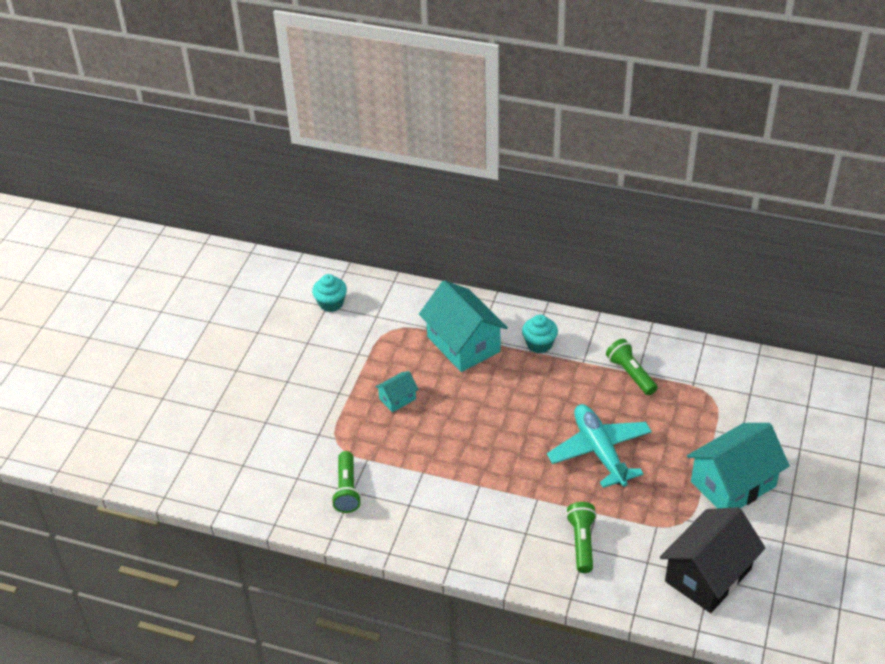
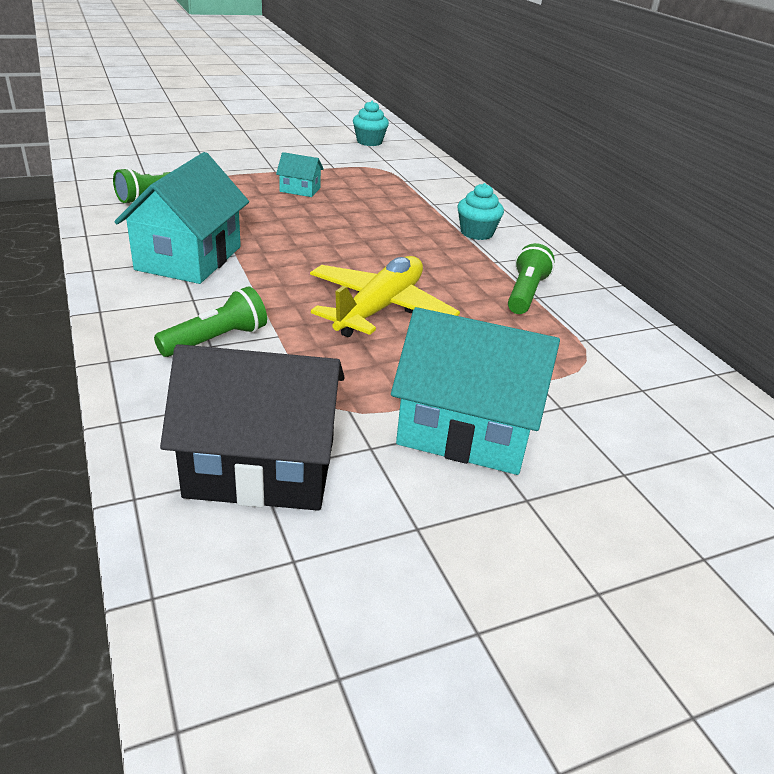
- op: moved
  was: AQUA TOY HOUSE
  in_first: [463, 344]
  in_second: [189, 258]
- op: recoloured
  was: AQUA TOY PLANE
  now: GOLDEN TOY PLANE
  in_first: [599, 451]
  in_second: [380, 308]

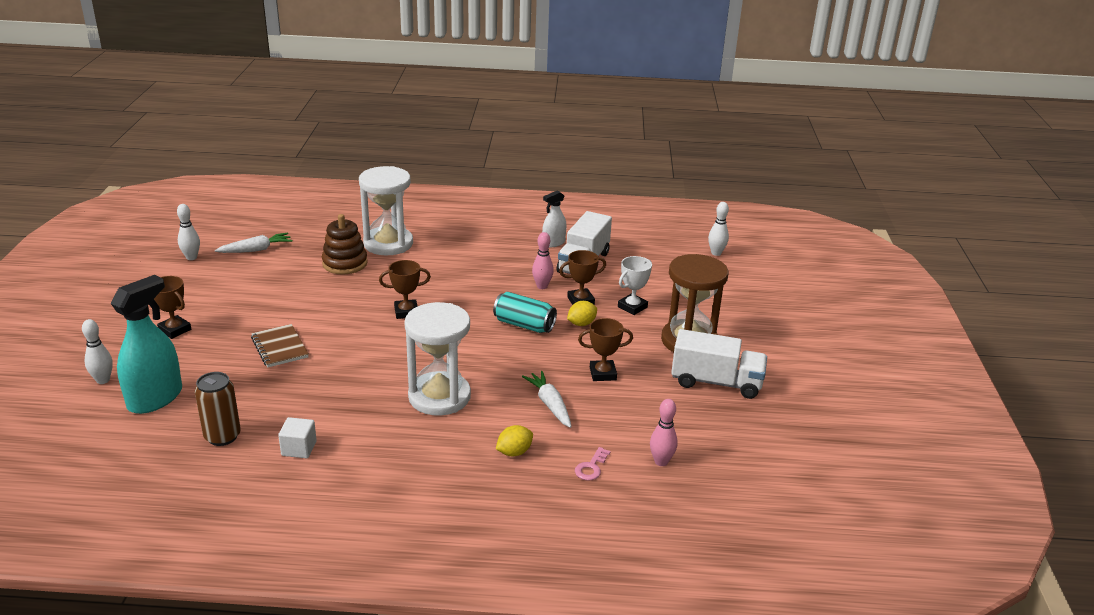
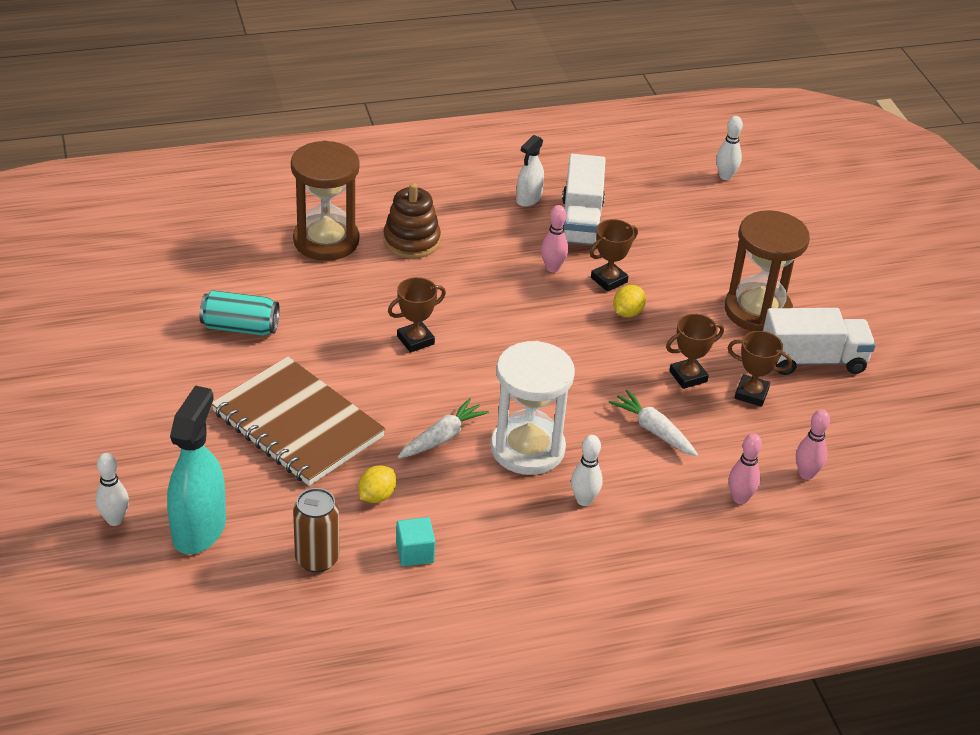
- op: moved
  was: RUSSET PRIZE CUP
  in_first: [175, 330]
  in_second: [751, 394]
- op: moved
  was: PURE WHITE BOWLING PIN
  in_first: [191, 257]
  in_second: [584, 500]
- op: moved
  was: PURE WHITE TOY CARROT
  in_first: [256, 250]
  in_second: [442, 437]
- op: resized
  was: RUSSET NOTEPAD
  in_first: [279, 347]
  in_second: [297, 424]
  ratio: 1.93
- op: recoloured
  was: PURE WHITE SOLID CUBE
  now: AQUA SOLID CUBE
  in_first: [299, 448]
  in_second: [415, 553]
- op: moved
  was: RUSSET STACKING TOY
  in_first: [345, 263]
  in_second: [411, 241]
- op: recoloured
  was: PURE WHITE HOURGLASS
  now: RUSSET HOURGLASS
  in_first: [388, 244]
  in_second: [326, 241]
- op: moved
  was: AQUA SODA CAN
  in_first: [524, 325]
  in_second: [240, 327]
- op: moved
  was: GOLDEN TOY LEMON
  in_first: [514, 452]
  in_second: [376, 496]
- op: replaced
  was: ROSY KEY
  now: ROSY BOWLING PIN
  in_first: [591, 467]
  in_second: [740, 498]
- op: removed
  was: PURE WHITE PRIZE CUP
  in_first: [632, 307]

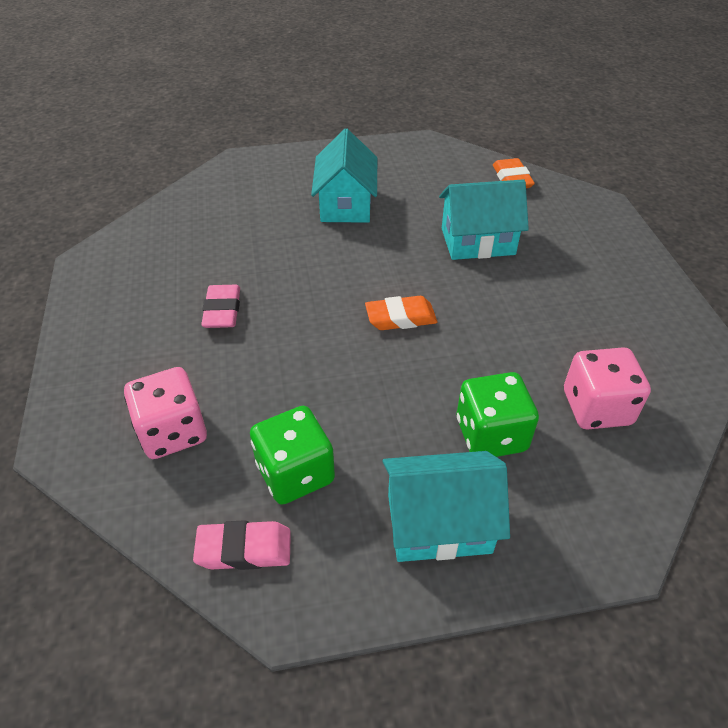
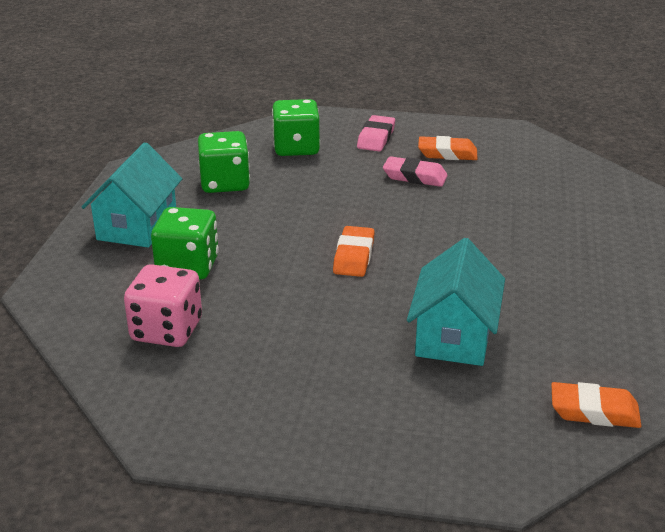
- op: recoloured
  was: ROSY DIE
  now: LEAF-GREEN DIE
  in_first: [173, 432]
  in_second: [296, 148]
- op: moved
  was: ROSY ERASER
  in_first: [244, 549]
  in_second: [376, 138]
- op: removed
  was: AQUA TOY HOUSE
  in_first: [346, 204]
- op: added
  now: BRIGHT ORANGE ERASER
  in_second: [447, 153]

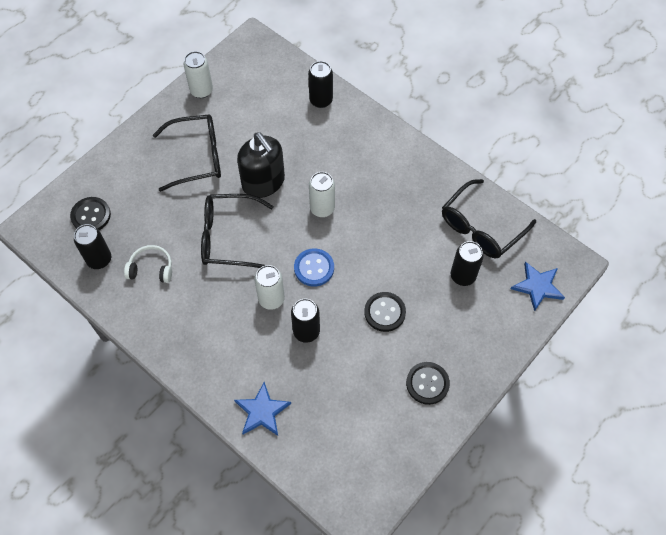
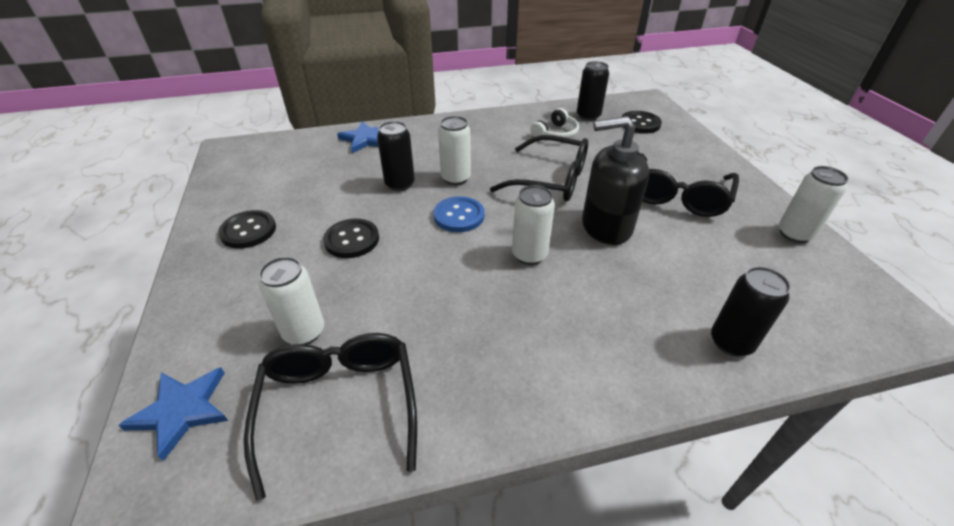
- op: turned
  was: EBONY EYEGLASSES
  in_first: [229, 237]
  in_second: [551, 180]
  clockwise: 75
- op: recoloured
  was: EBONY SODA CAN
  now: PURE WHITE SODA CAN
  in_first: [463, 276]
  in_second: [304, 332]

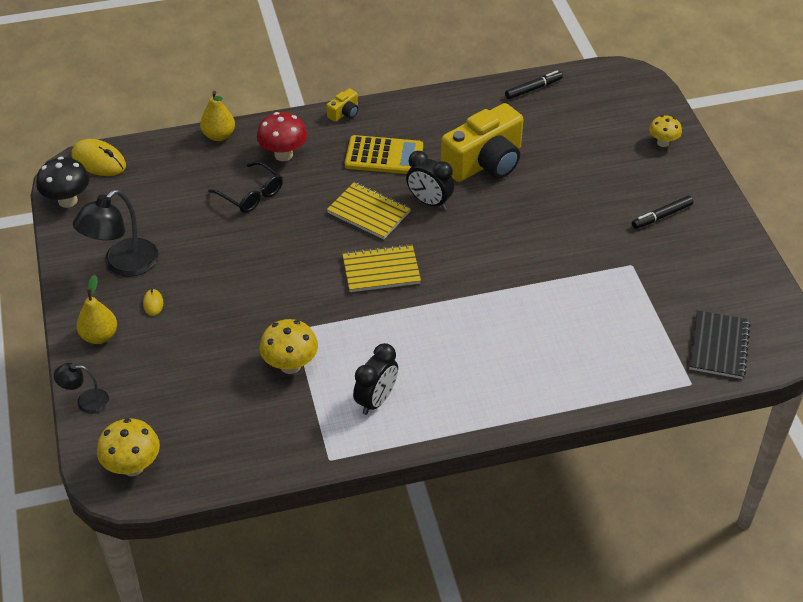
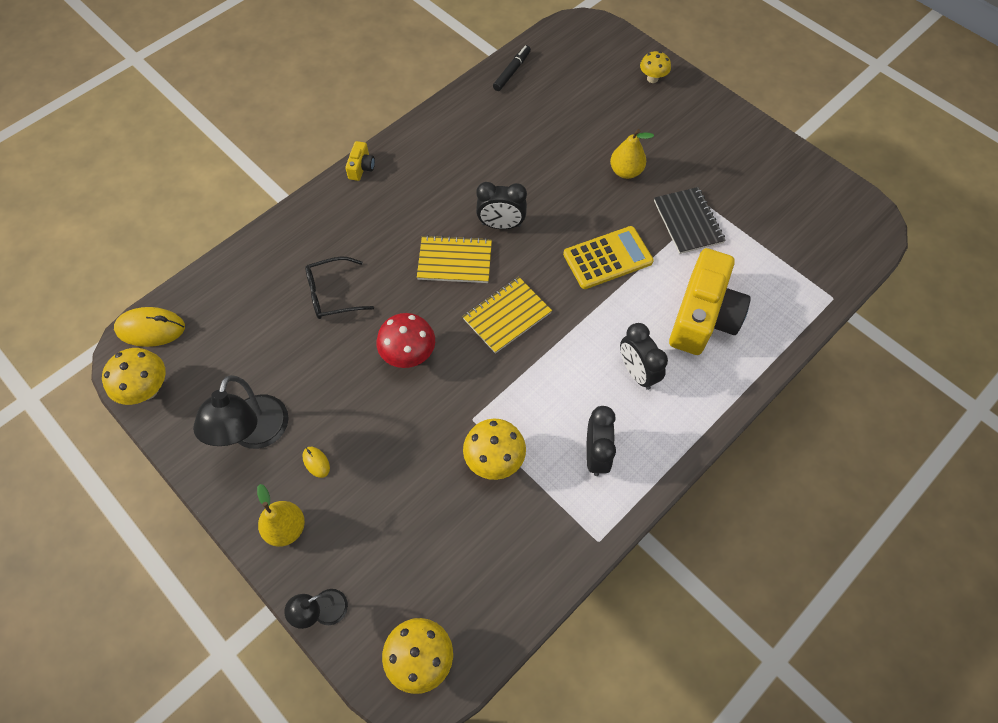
- op: recoloured
  was: EBONY MUSHROOM
  now: GOLDEN MUSHROOM
  in_first: [68, 201]
  in_second: [147, 390]
- op: moved
  was: GOLDEN TOY PEAR
  in_first: [219, 135]
  in_second: [626, 171]
- op: turned
  was: EBONY EYEGLASSES
  in_first: [251, 195]
  in_second: [332, 294]
  clockwise: 150
- op: moved
  was: CRIMSON MUSHROOM
  in_first: [283, 155]
  in_second: [409, 355]
- op: moved
  was: GOLDEN ADDING MACHINE
  in_first: [384, 156]
  in_second: [607, 258]
- op: moved
  was: GOLDEN CAMERA
  in_first: [485, 162]
  in_second: [702, 316]
- op: removed
  was: EBONY MARKER
  in_first: [661, 216]
- op: moved
  was: EBONY NOTEPAD
  in_first: [719, 346]
  in_second: [688, 222]
- op: added
  now: EBONY BEDSIDE CLOCK
  in_second: [637, 372]

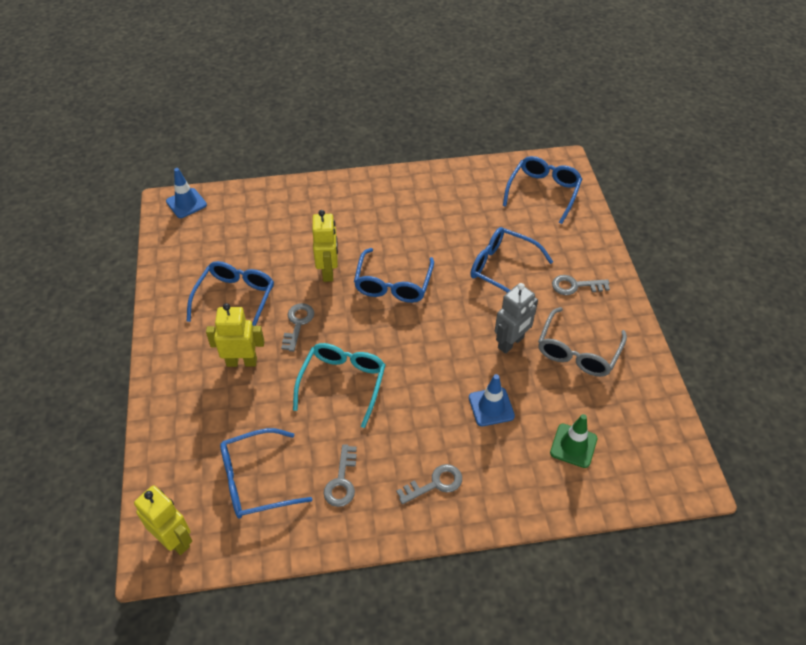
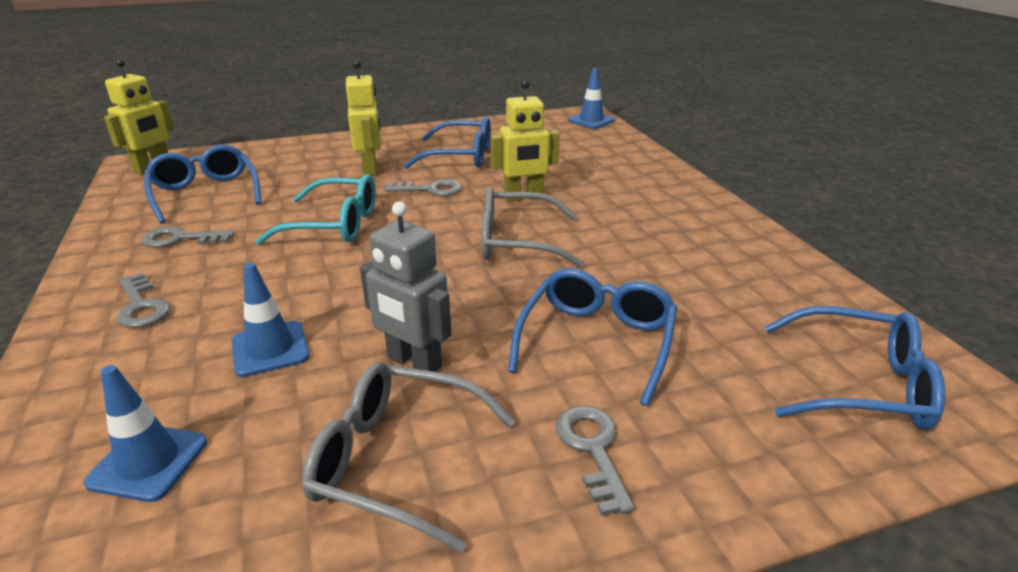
- op: recoloured
  was: BLUE EYEGLASSES
  now: GREY EYEGLASSES
  in_first: [393, 284]
  in_second: [517, 242]
- op: recoloured
  was: LEAF-GREEN SAFETY CONE
  now: BLUE SAFETY CONE
  in_first: [573, 446]
  in_second: [148, 462]

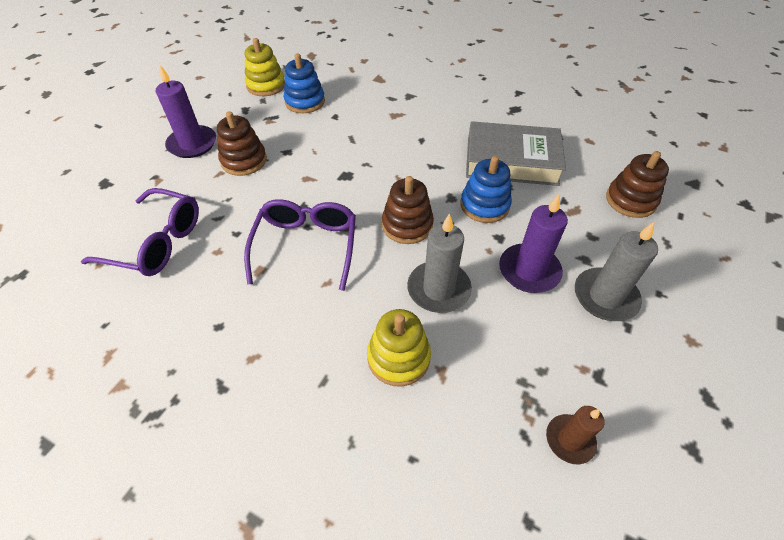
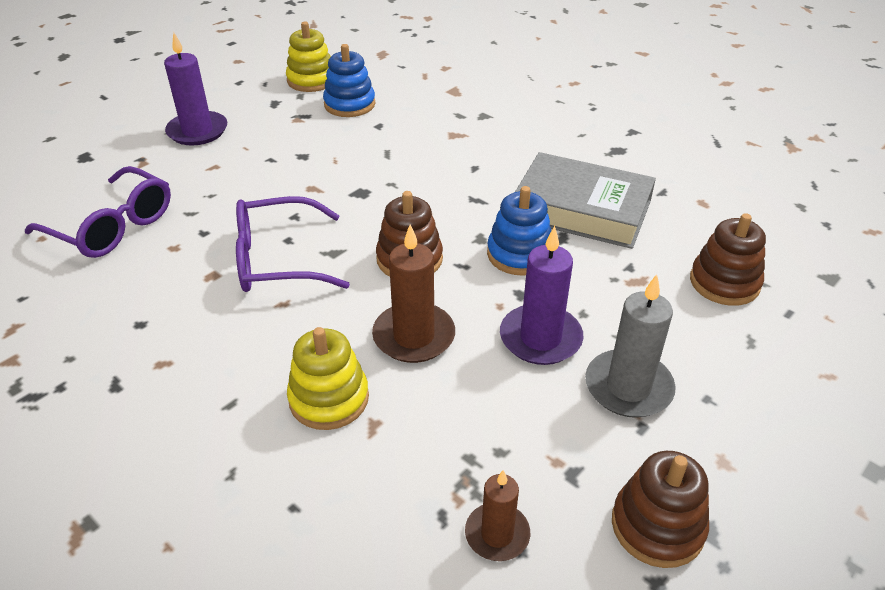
- op: moved
  was: RUSSET STACKING TOY
  in_first: [244, 161]
  in_second: [657, 526]
- op: turned
  was: VIOLET EYEGLASSES
  in_first: [306, 246]
  in_second: [277, 260]
  clockwise: -120
- op: recoloured
  was: GREY WAX CANDLE
  now: RUSSET WAX CANDLE
  in_first: [438, 289]
  in_second: [414, 336]

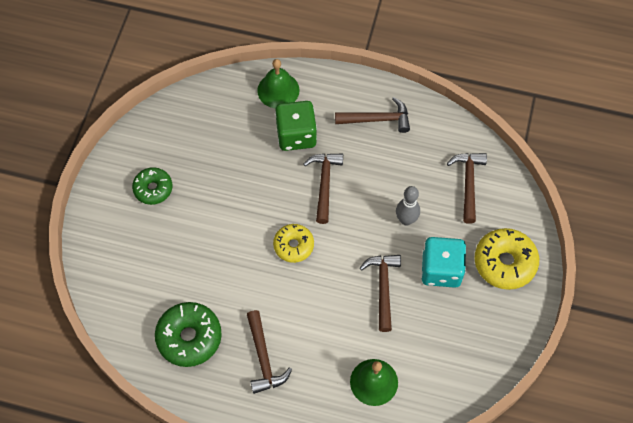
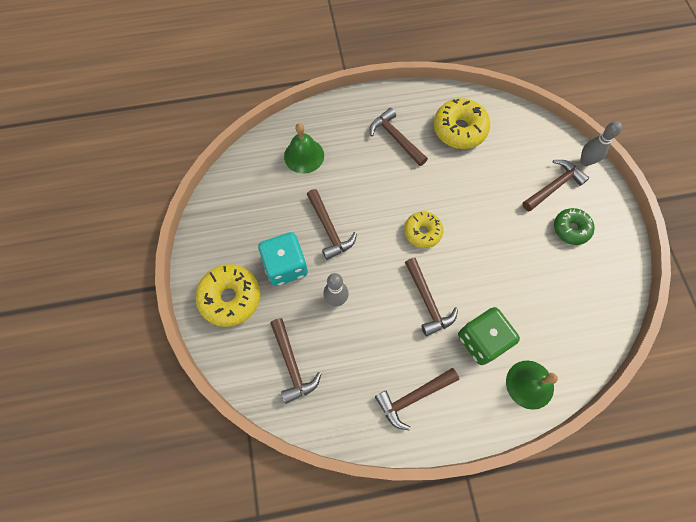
- op: recoloured
  was: LEAF-GREEN GLAZED DONUT
  now: GOLDEN GLAZED DONUT
  in_first: [189, 337]
  in_second: [459, 129]
- op: added
  now: RUSSET CLAW HAMMER
  in_second: [554, 186]
- op: added
  now: GREY BOWLING PIN
  in_second: [585, 161]

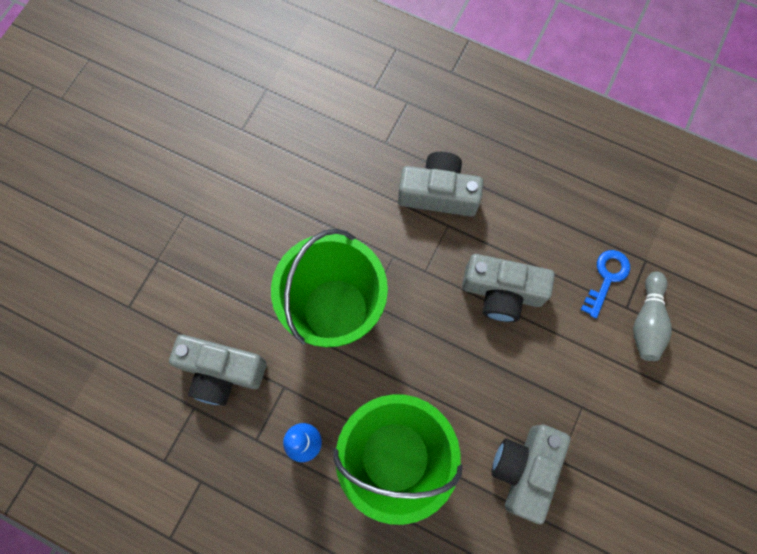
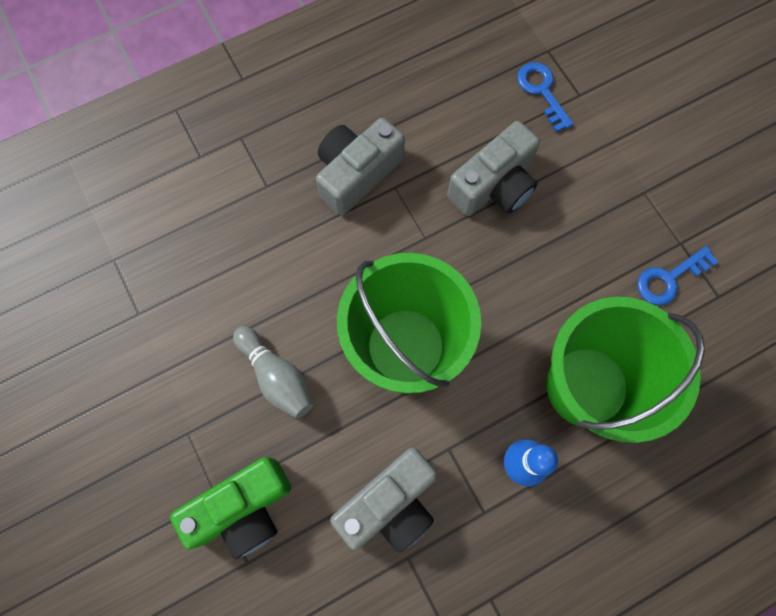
- op: replaced
  was: GREY CAMERA
  now: BLUE KEY
  in_first: [524, 469]
  in_second: [669, 278]
- op: moved
  was: GREY BOWLING PIN
  in_first: [646, 321]
  in_second: [277, 376]
- op: added
  now: LEAF-GREEN CAMERA
  in_second: [243, 509]

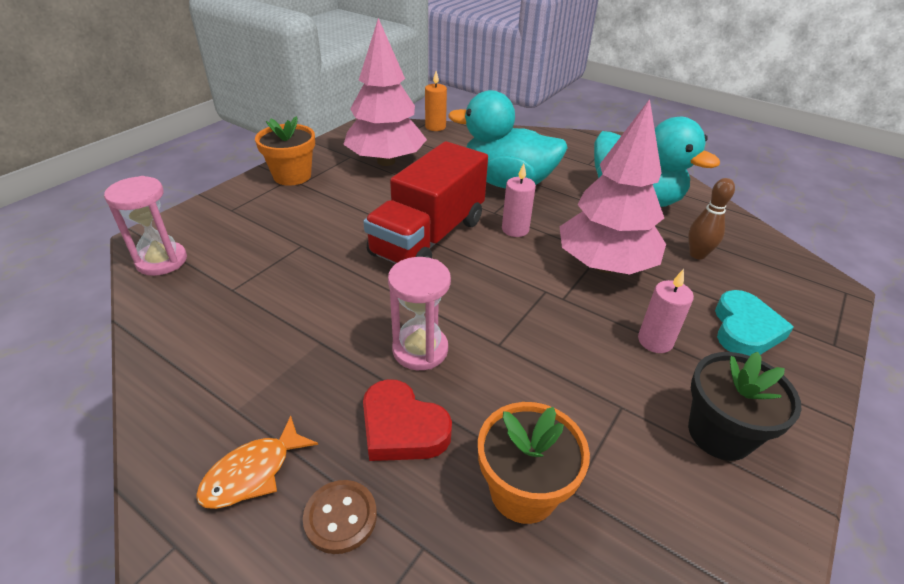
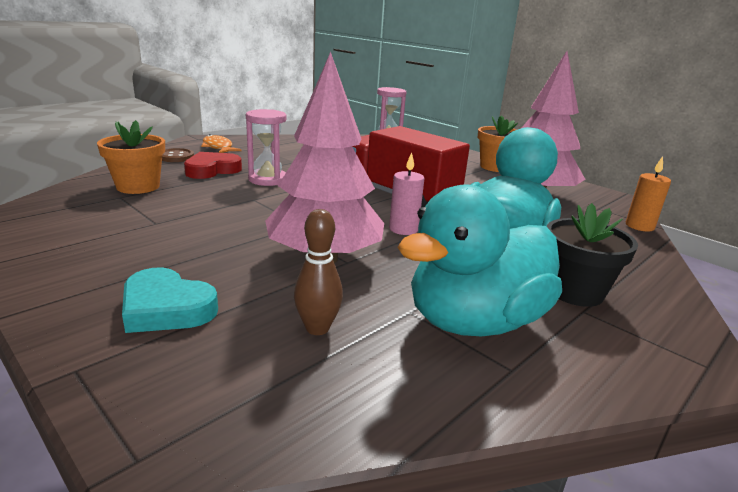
- op: removed
  was: ROSY WAX CANDLE
  in_first: [655, 341]
- op: moved
  was: EBONY PLANT POT
  in_first: [719, 433]
  in_second: [575, 291]

